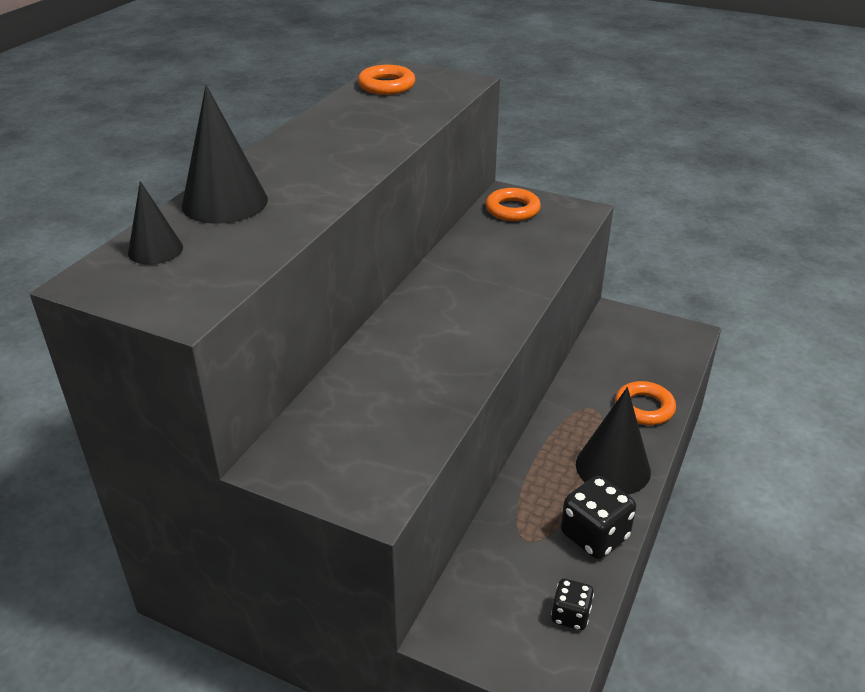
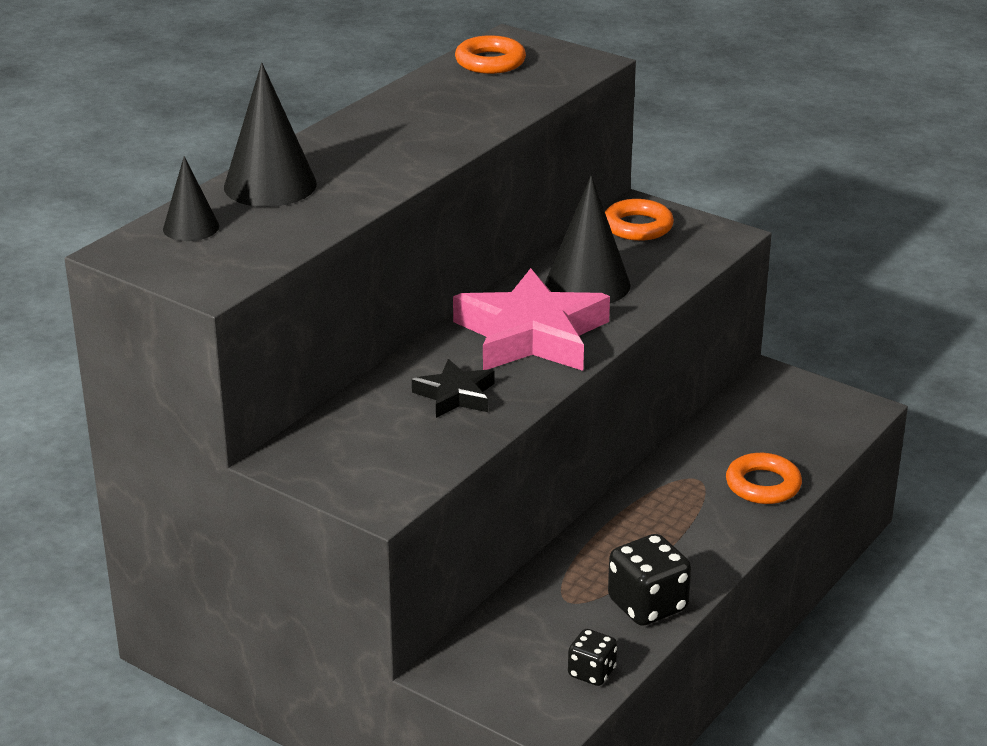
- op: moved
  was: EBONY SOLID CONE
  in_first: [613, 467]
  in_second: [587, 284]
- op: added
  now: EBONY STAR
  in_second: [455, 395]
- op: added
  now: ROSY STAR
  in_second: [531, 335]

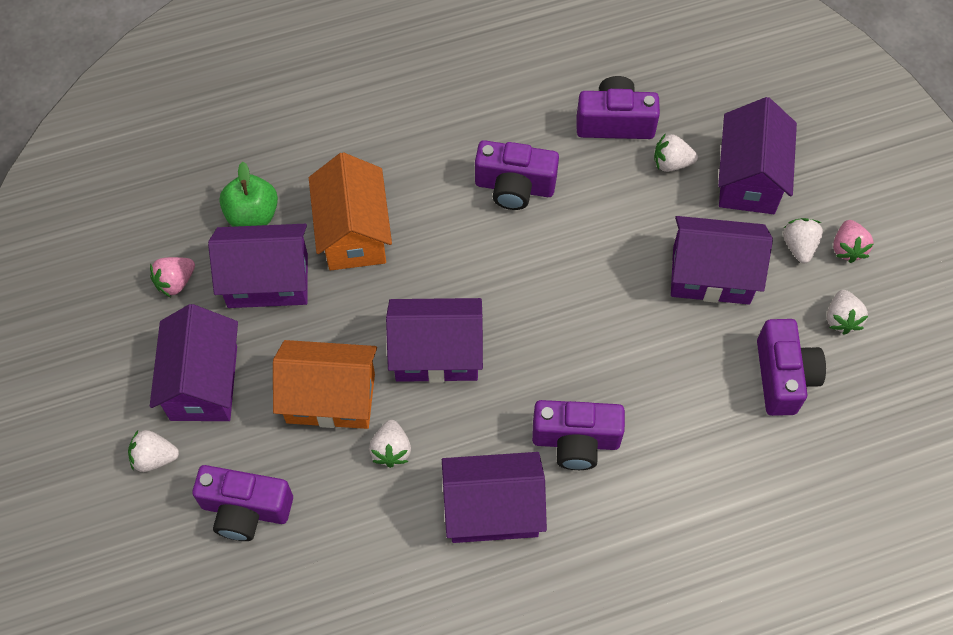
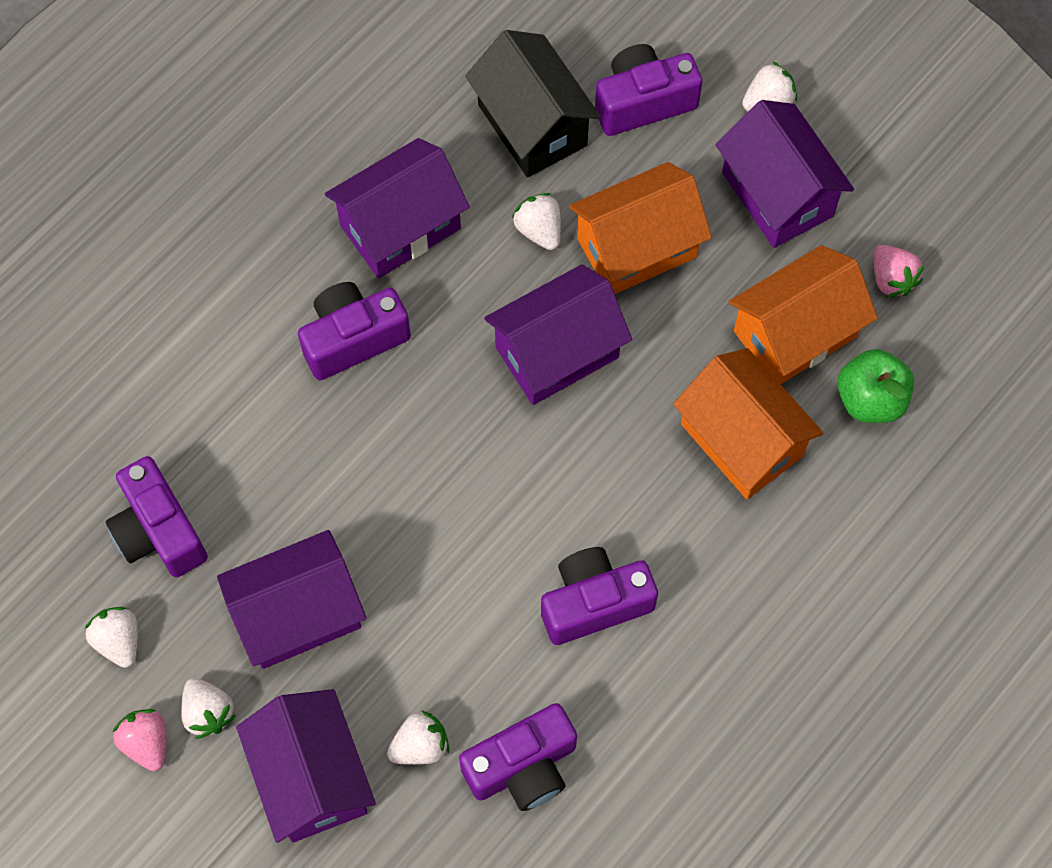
- op: turned
  was: ROSY BERRY
  in_first: [175, 282]
  in_second: [891, 279]
  clockwise: 135
- op: recoloured
  was: VIOLET TOY HOUSE
  now: BRIGHT ORANGE TOY HOUSE
  in_first: [268, 280]
  in_second: [795, 334]
- op: added
  now: EBONY TOY HOUSE
  in_second: [532, 125]

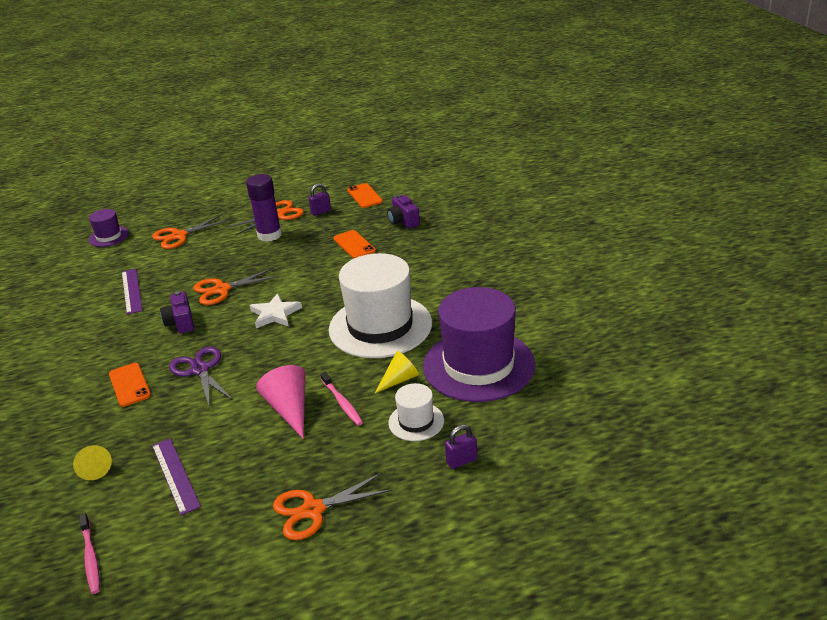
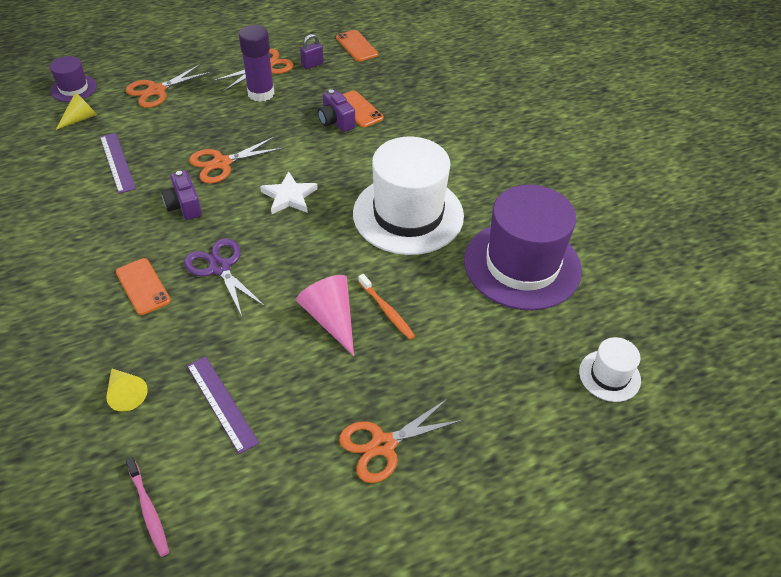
- op: recoloured
  was: ROSY TOOTH BRUSH
  now: BRIGHT ORANGE TOOTH BRUSH
  in_first: [342, 403]
  in_second: [387, 311]
- op: moved
  was: GOLDEN SOLID CONE
  in_first: [399, 380]
  in_second: [80, 118]
- op: moved
  was: VIOLET CAMERA
  in_first: [403, 221]
  in_second: [336, 121]
- op: moved
  was: PURE WHITE TOP HAT
  in_first: [416, 421]
  in_second: [609, 376]
- op: removed
  was: VIOLET SMALL LOCK
  in_first: [461, 461]

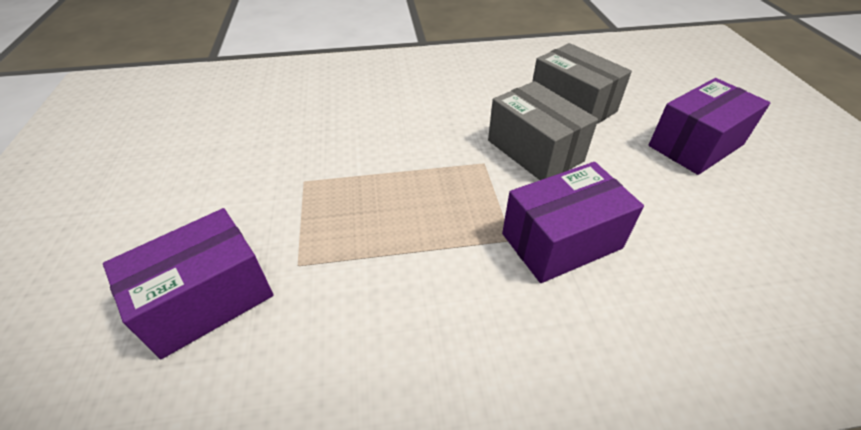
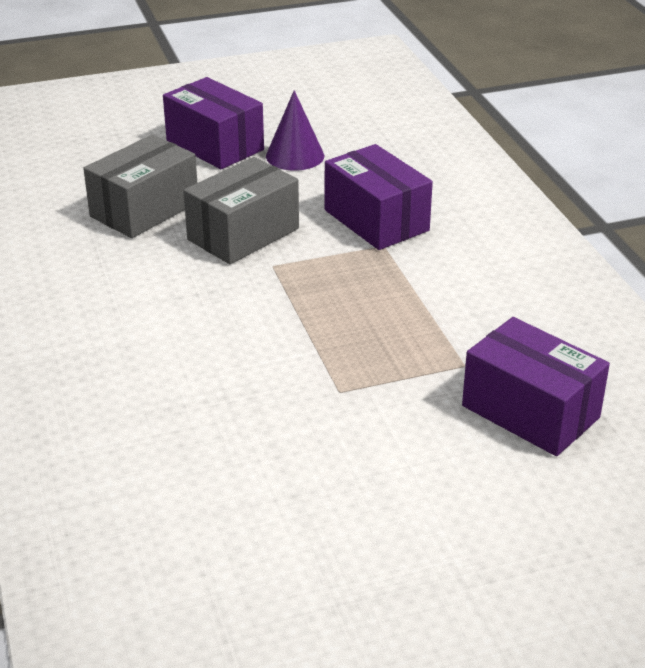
- op: added
  now: VIOLET SOLID CONE
  in_second: [295, 156]

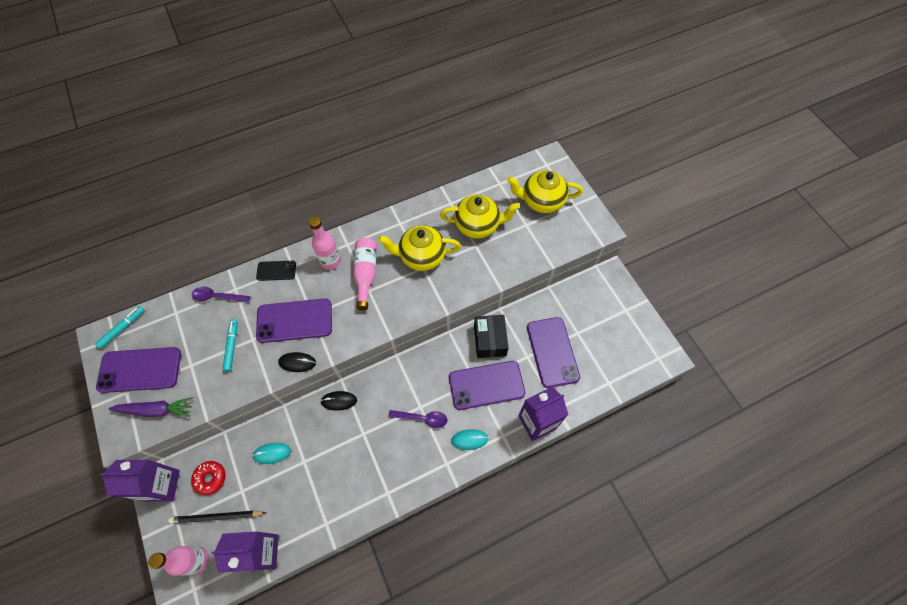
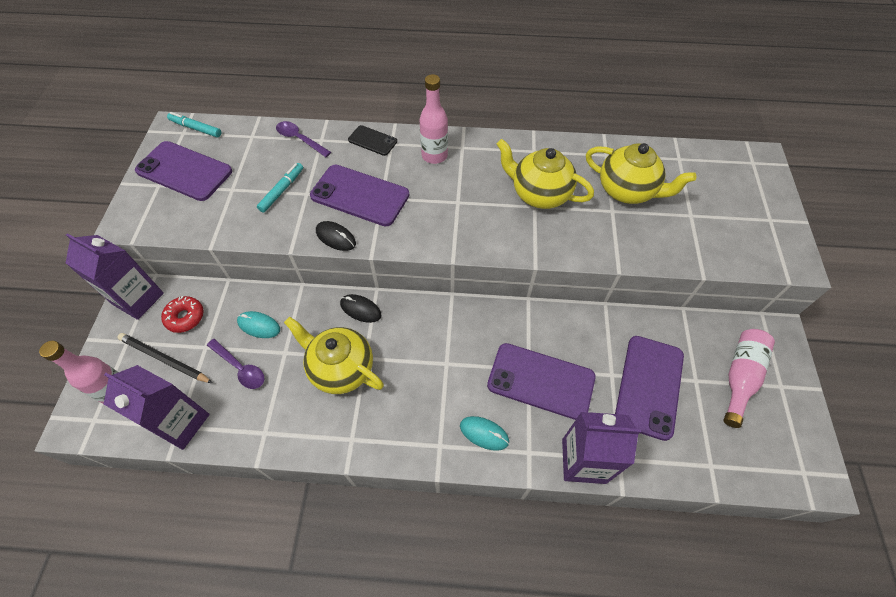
- op: turned
  was: AQUA MARKER
  in_first: [122, 328]
  in_second: [196, 128]
  clockwise: -135
- op: removed
  was: VIOLET TOY CARROT
  in_first: [156, 410]
- op: moved
  was: ROSY DRINK BOTTLE
  in_first: [366, 274]
  in_second: [740, 377]
- op: moved
  was: VIOLET TEASPOON
  in_first: [422, 418]
  in_second: [240, 368]
- op: removed
  was: EBONY PACKAGE
  in_first: [490, 340]
- op: moved
  was: GOLDEN TEA POT
  in_first: [541, 201]
  in_second: [341, 368]

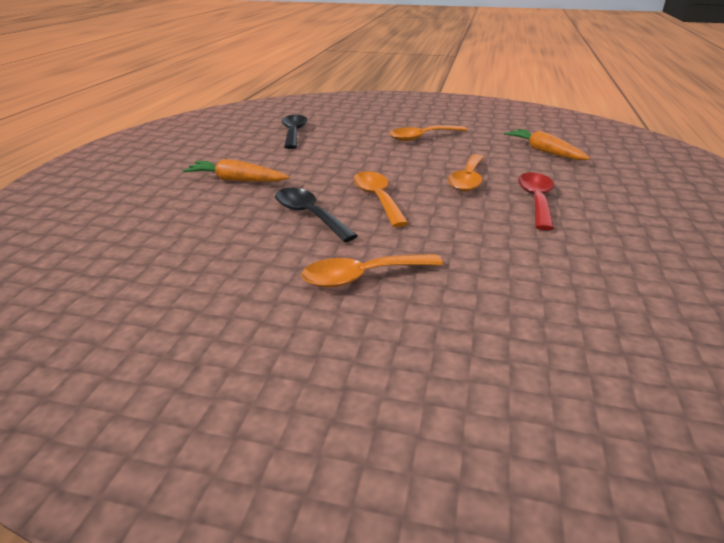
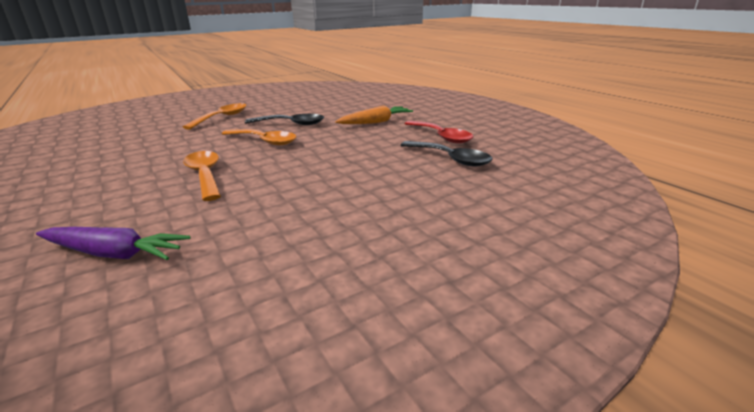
- op: removed
  was: BRIGHT ORANGE TEASPOON
  in_first: [422, 137]
- op: recoloured
  was: BRIGHT ORANGE TOY CARROT
  now: VIOLET TOY CARROT
  in_first: [544, 151]
  in_second: [114, 254]
- op: moved
  was: CRIMSON TEASPOON
  in_first: [536, 200]
  in_second: [441, 137]

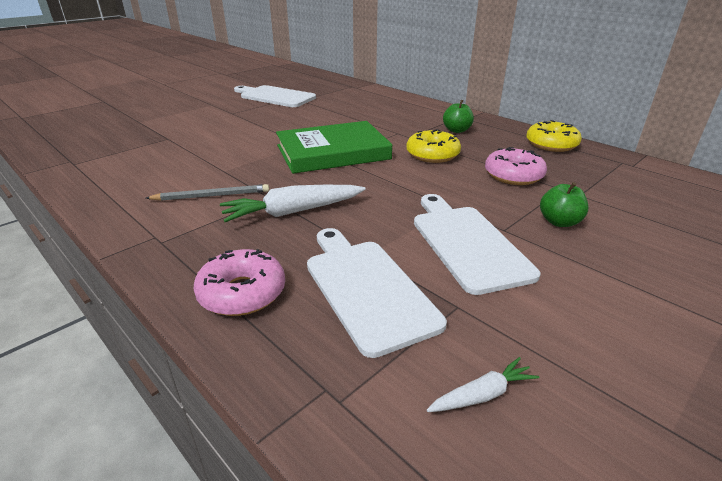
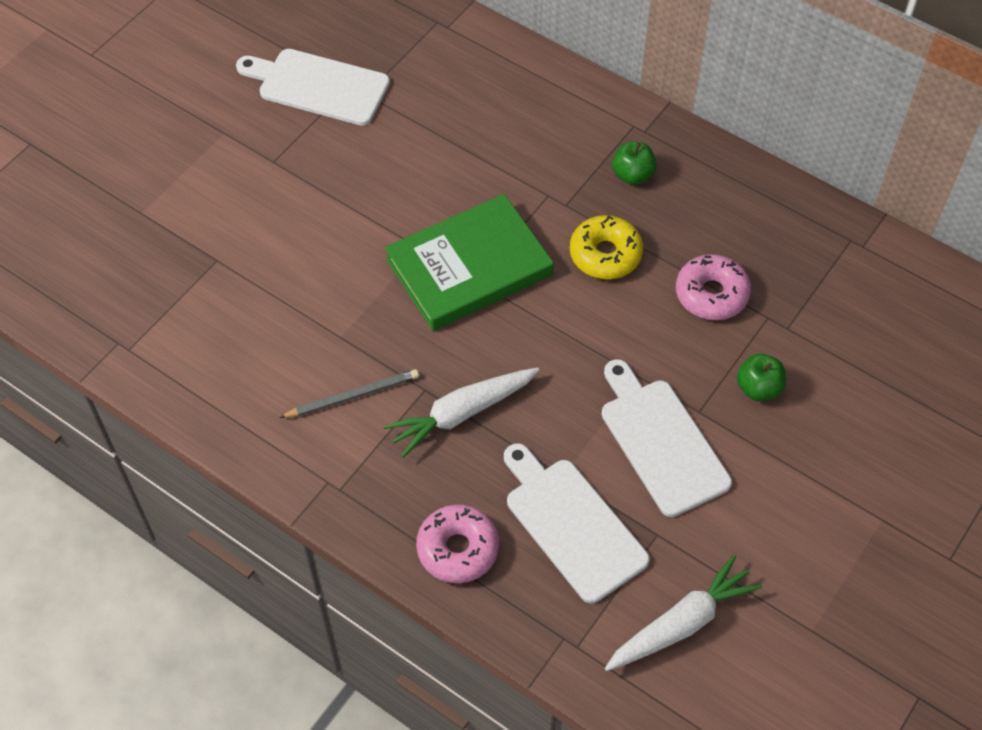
- op: resized
  was: PURE WHITE TOY CARROT
  in_first: [482, 394]
  in_second: [681, 623]
  ratio: 1.94
- op: removed
  was: GOLDEN GLAZED DONUT
  in_first: [551, 144]

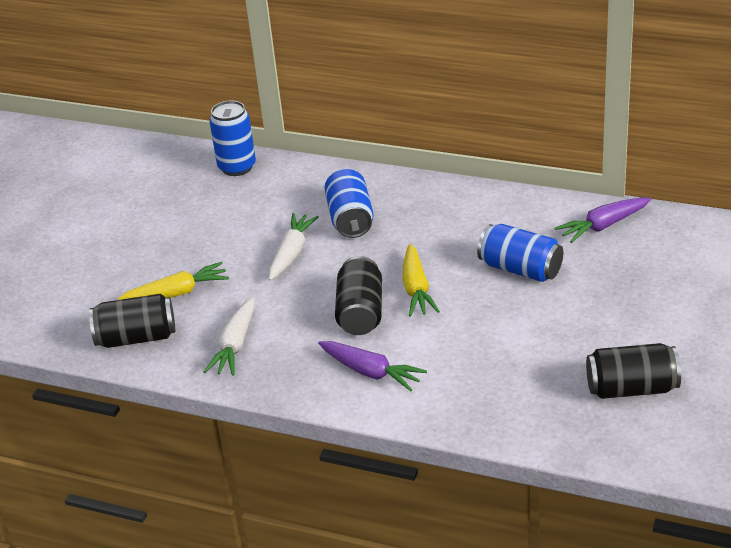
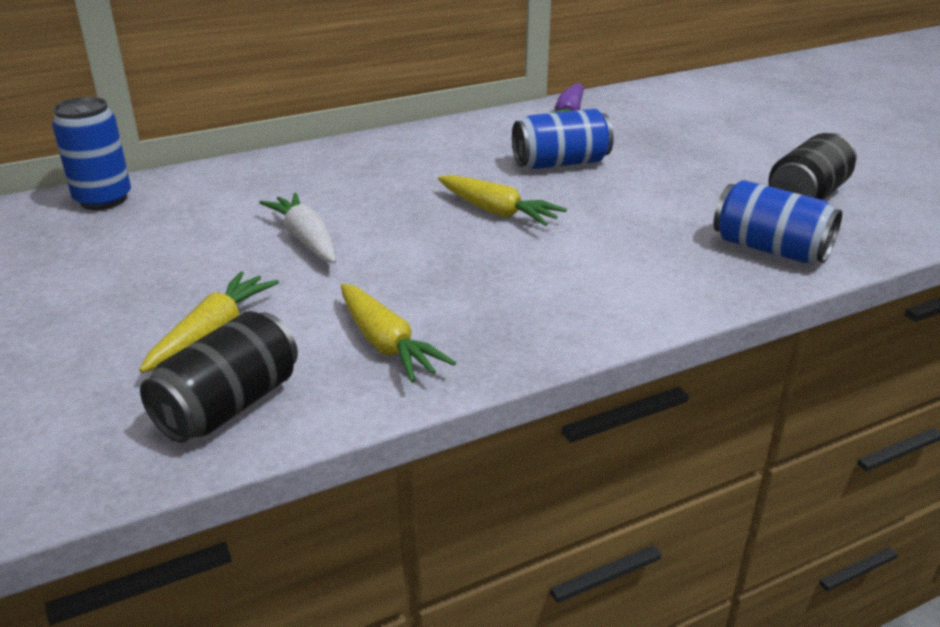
- op: recoloured
  was: PURE WHITE TOY CARROT
  now: GOLDEN TOY CARROT
  in_first: [235, 345]
  in_second: [386, 344]
- op: removed
  was: VIOLET TOY CARROT
  in_first: [370, 372]
- op: moved
  was: BLUE SODA CAN
  in_first: [350, 219]
  in_second: [770, 249]
- op: removed
  was: EBONY SODA CAN
  in_first: [360, 313]

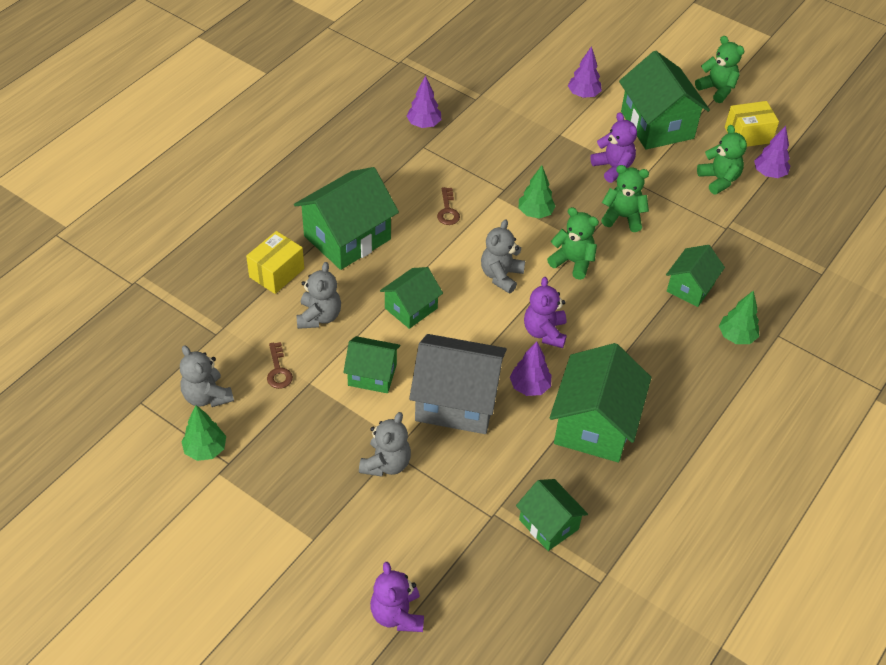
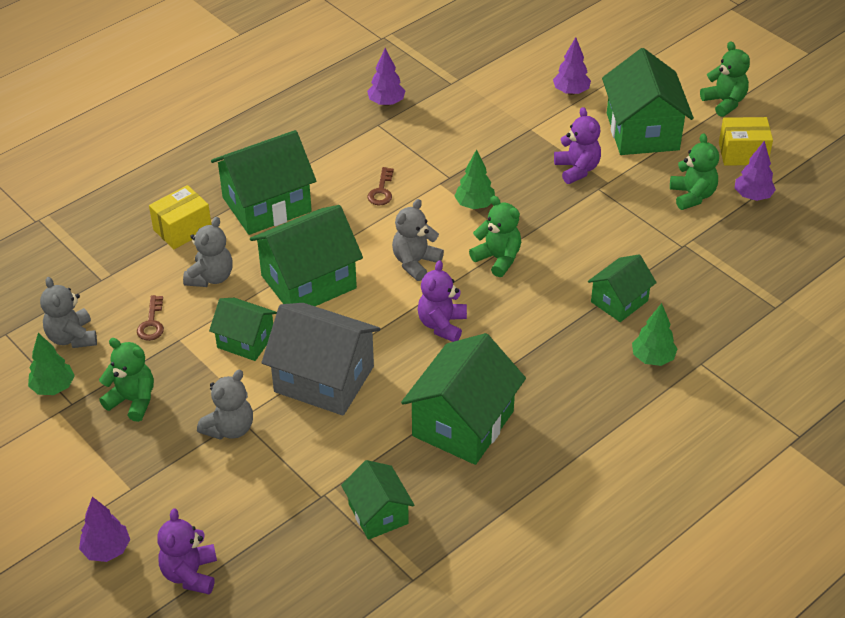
- op: resized
  was: LEAF-GREEN TOY HOUSE
  in_first: [411, 308]
  in_second: [308, 282]
  ratio: 1.73
- op: moved
  was: VIOLET TREE
  in_first: [529, 387]
  in_second: [106, 550]
- op: moved
  was: LEAF-GREEN TEDDY BEAR
  in_first: [622, 217]
  in_second: [133, 400]

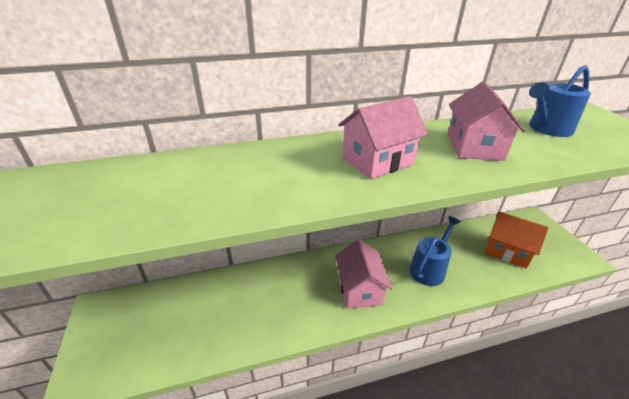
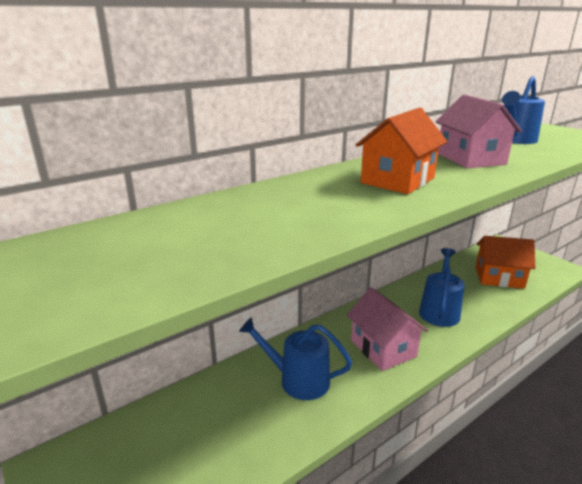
- op: recoloured
  was: ROSY TOY HOUSE
  now: BRIGHT ORANGE TOY HOUSE
  in_first: [377, 161]
  in_second: [397, 180]
- op: added
  now: BLUE WATERING CAN
  in_second: [298, 380]

